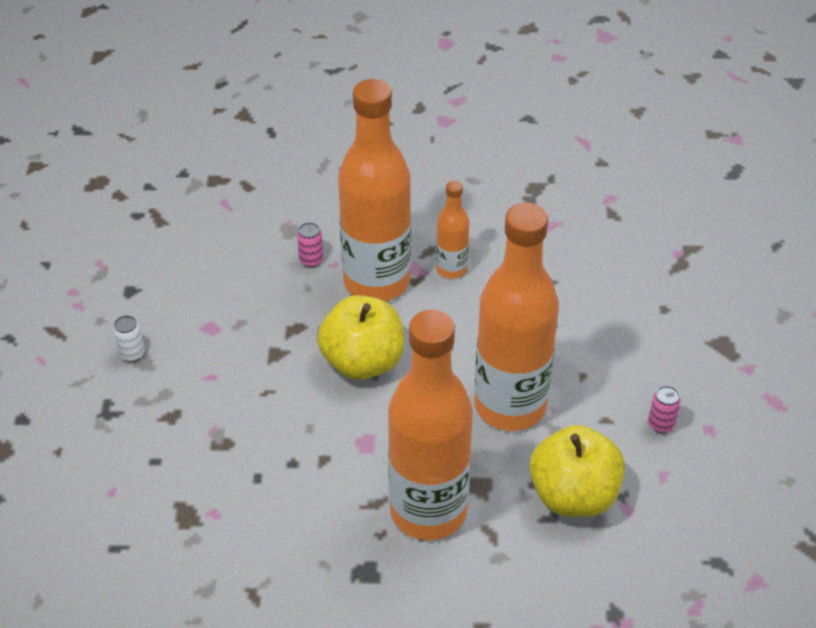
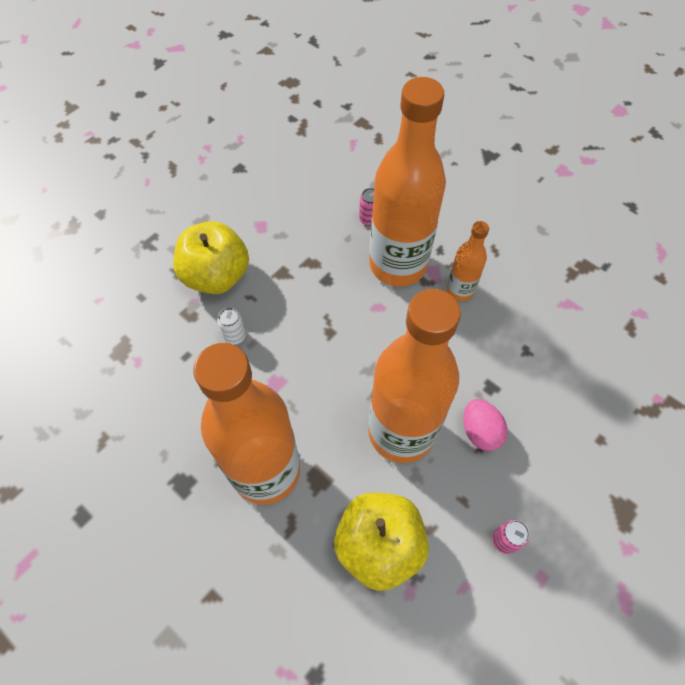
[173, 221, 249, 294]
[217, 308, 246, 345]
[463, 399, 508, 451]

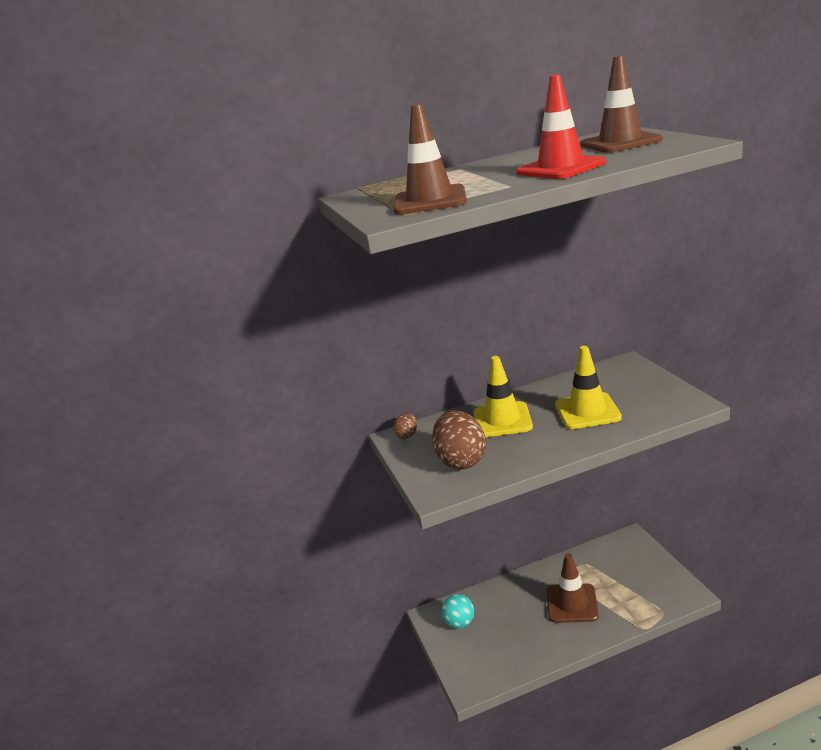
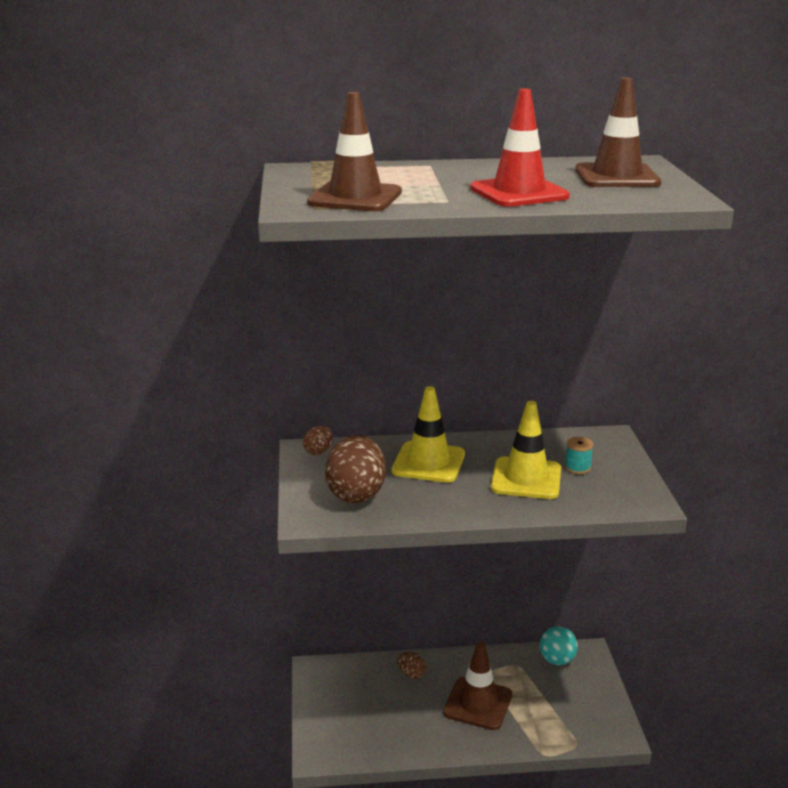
[540, 627, 578, 665]
[565, 437, 593, 474]
[397, 652, 427, 679]

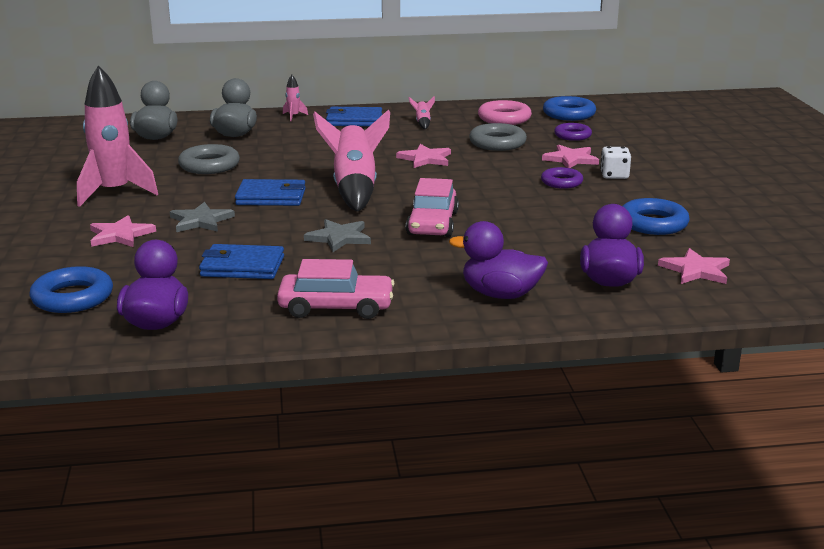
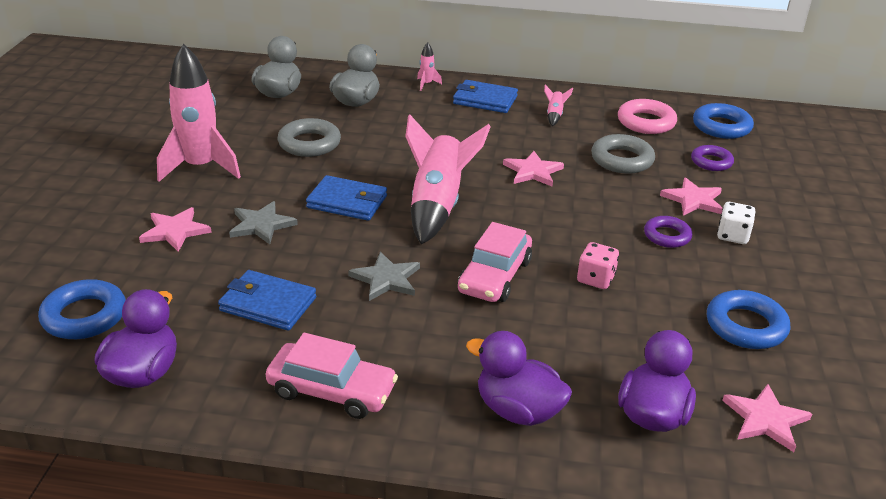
[577, 242, 619, 289]

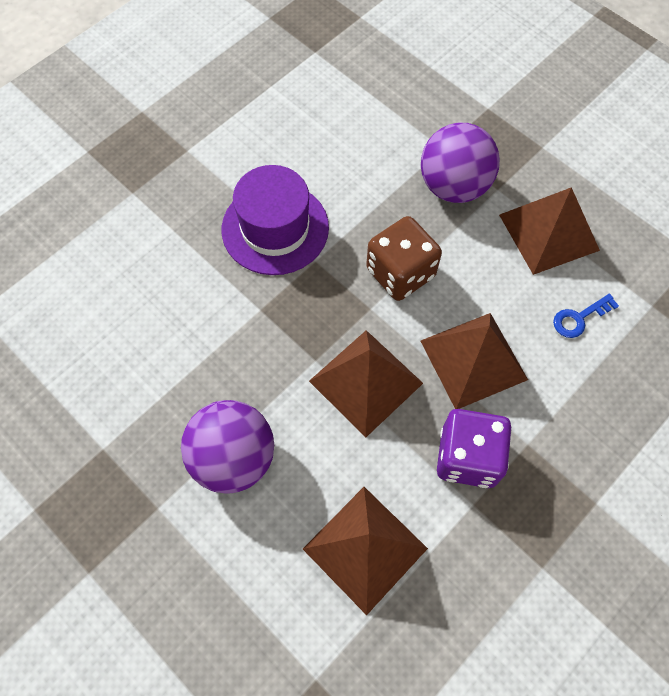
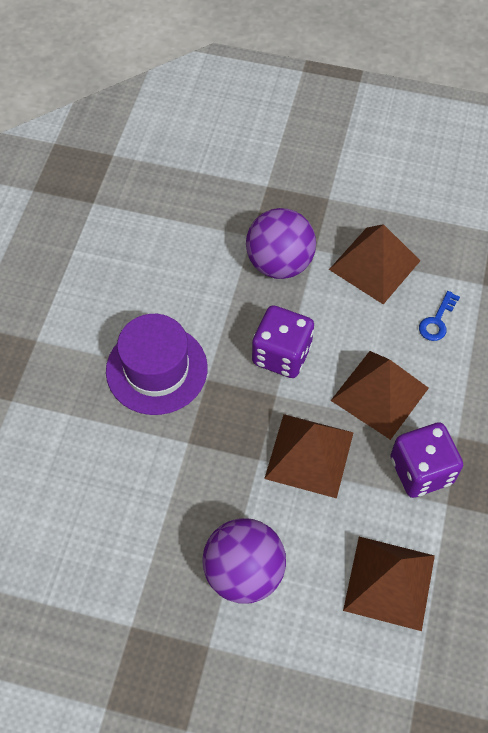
[252, 305, 314, 378]

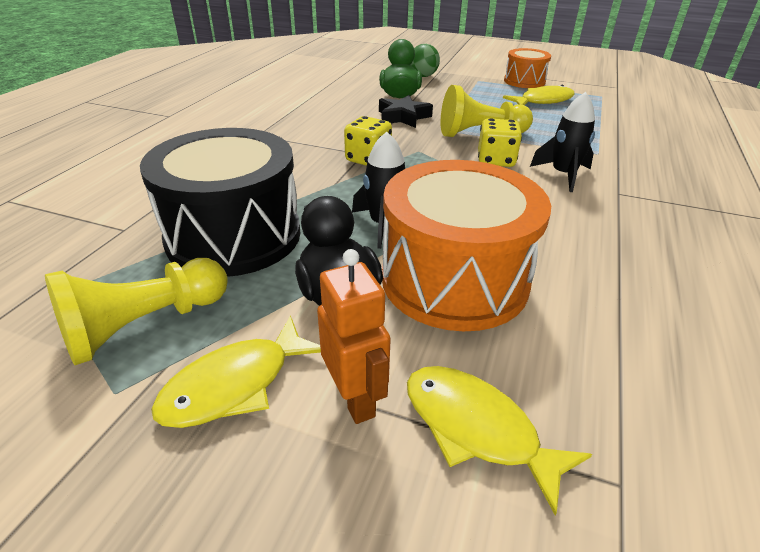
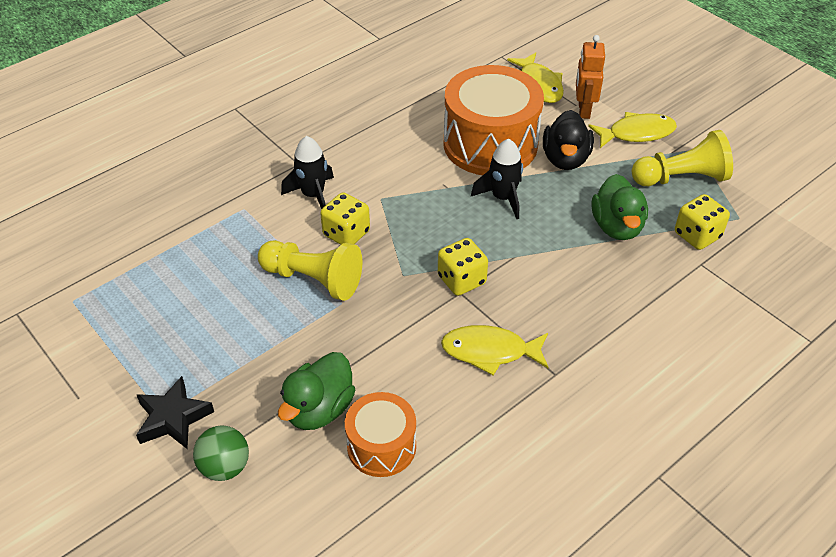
[345, 392, 416, 477]
[441, 325, 548, 376]
[136, 376, 214, 449]
[592, 174, 648, 240]
[675, 194, 730, 250]

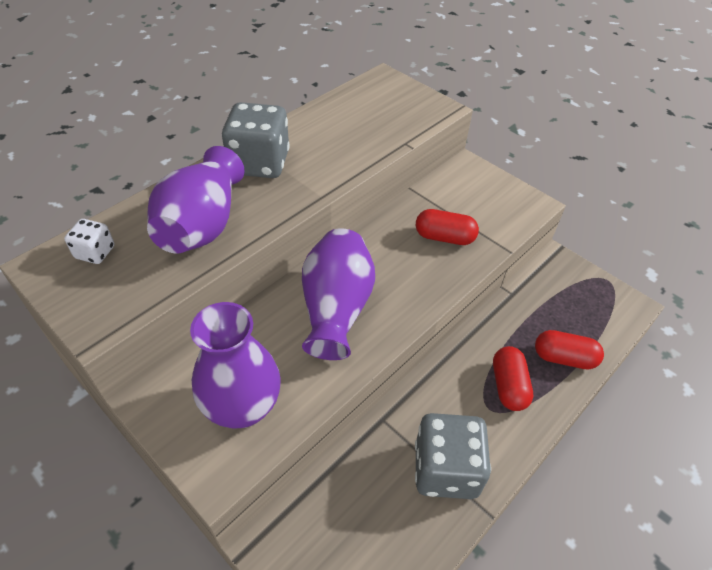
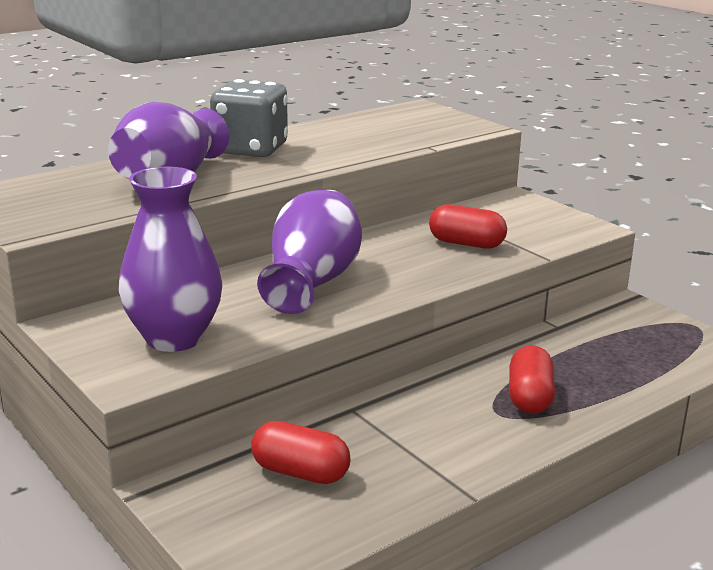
[64, 219, 114, 264] (first image)
[251, 421, 351, 484]
[415, 413, 491, 499] (first image)

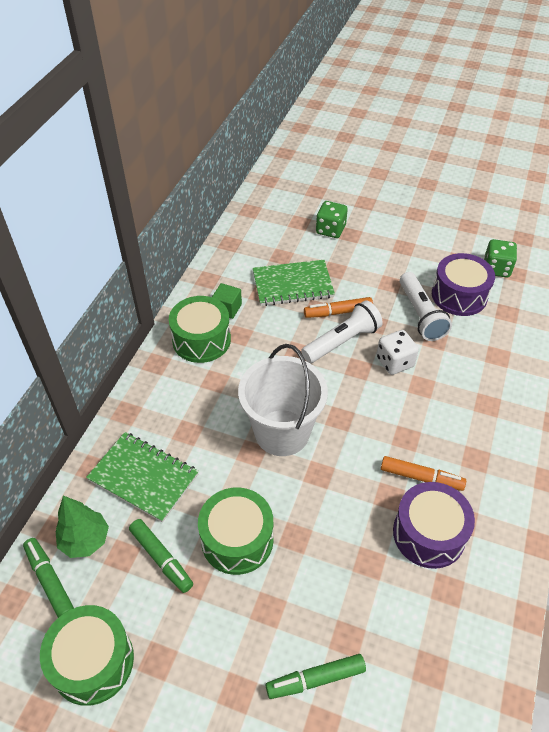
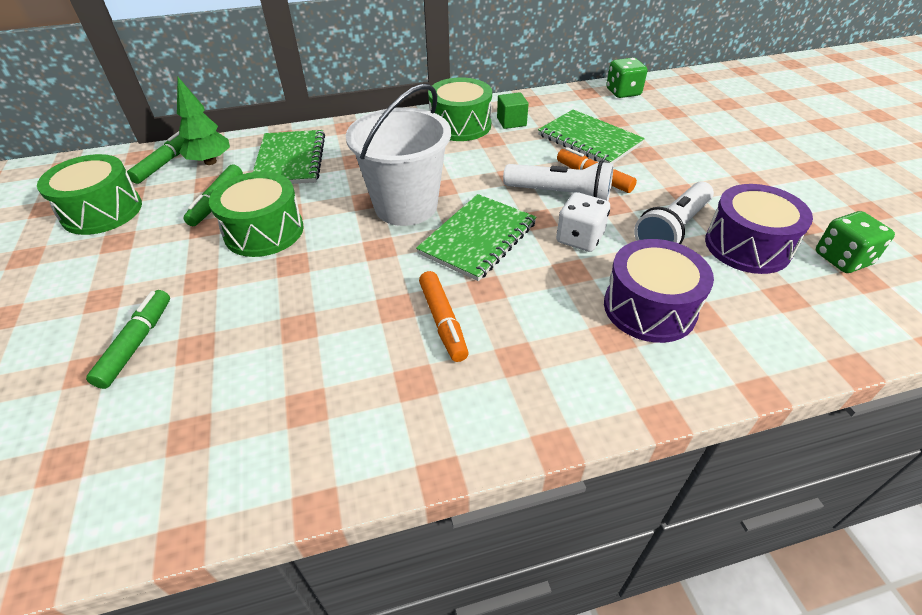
[606, 58, 648, 98]
[604, 239, 714, 343]
[86, 290, 170, 389]
[416, 194, 537, 281]

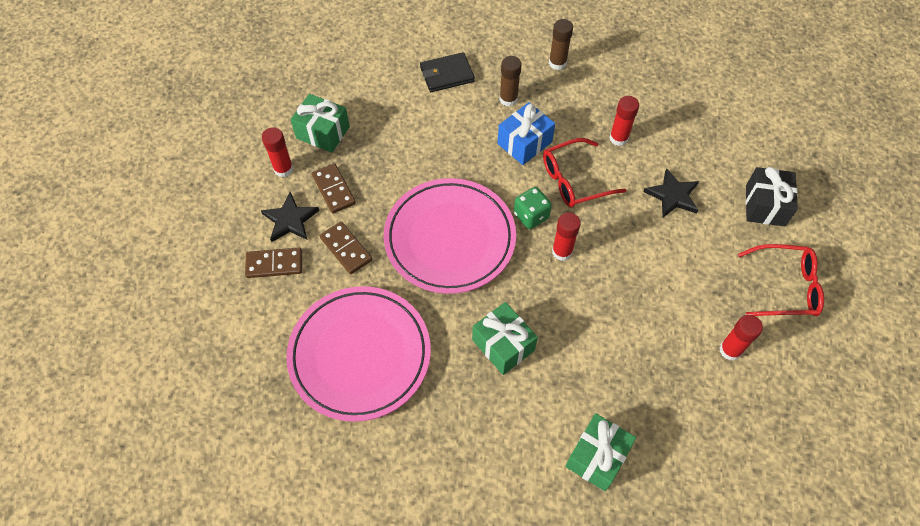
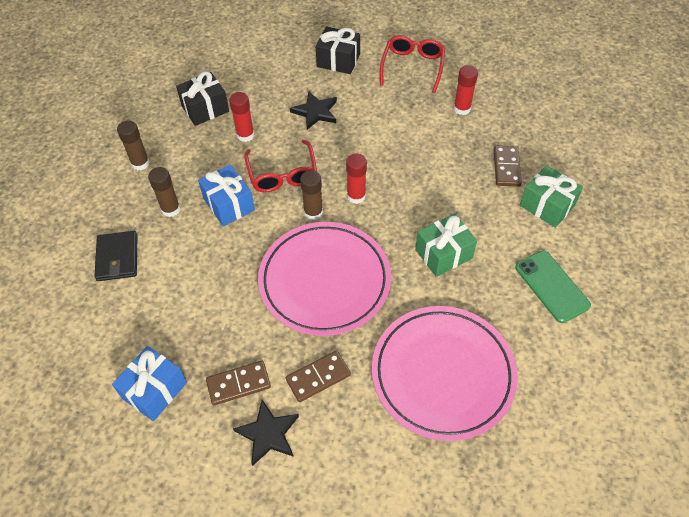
[112, 346, 187, 421]
[262, 127, 293, 177] (first image)
[300, 170, 323, 221]
[494, 146, 522, 187]
[176, 71, 229, 126]
[515, 250, 591, 323]

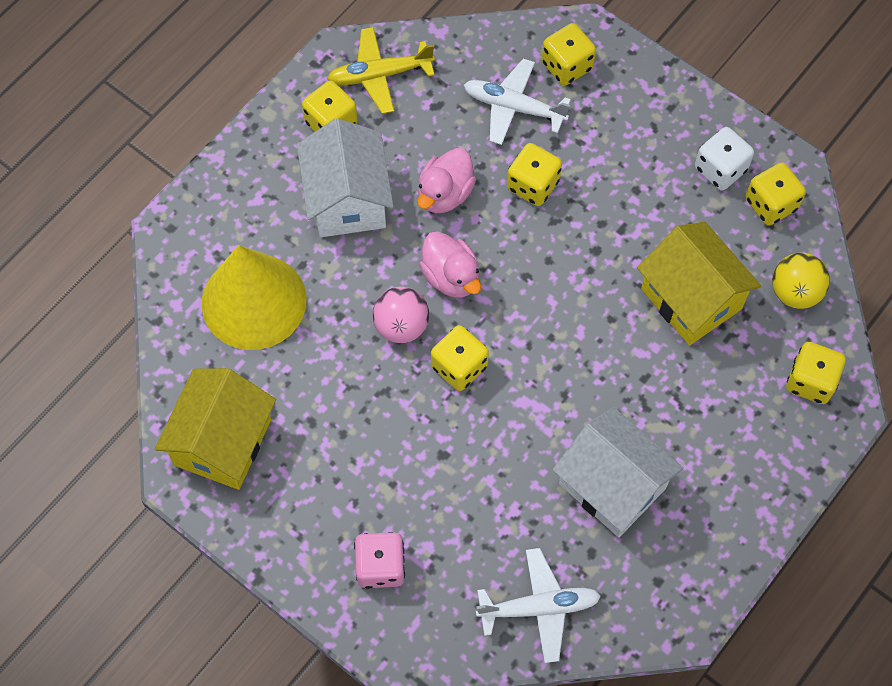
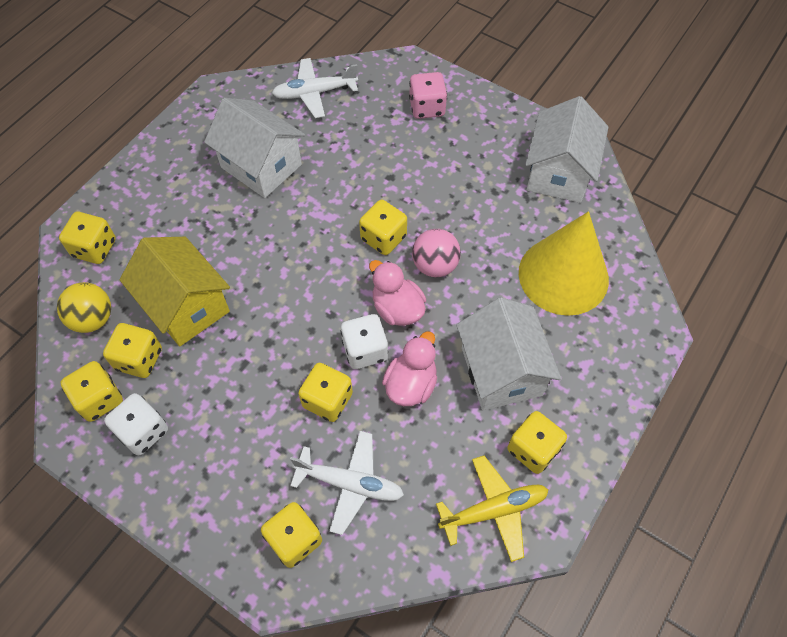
[525, 96, 609, 203]
[340, 314, 388, 369]
[103, 323, 162, 378]

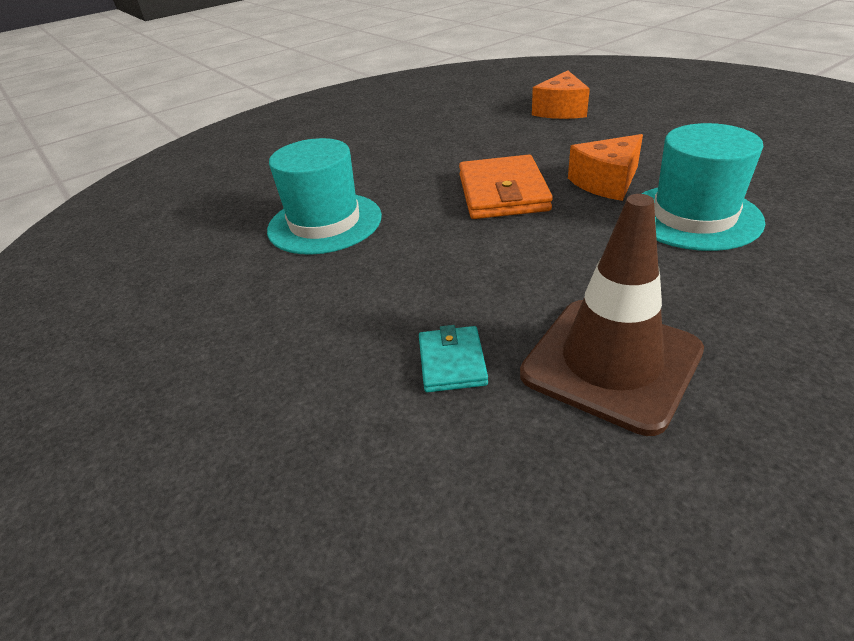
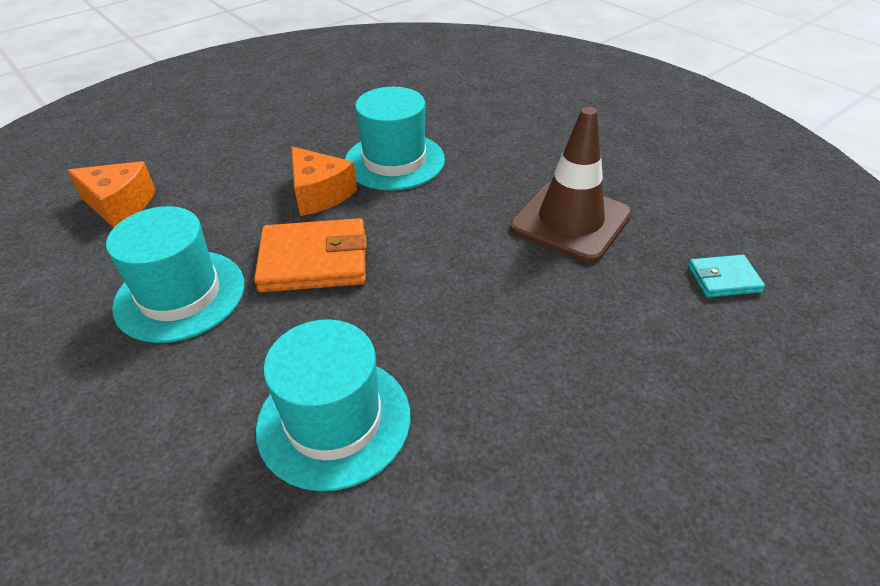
[688, 255, 765, 297]
[106, 206, 244, 343]

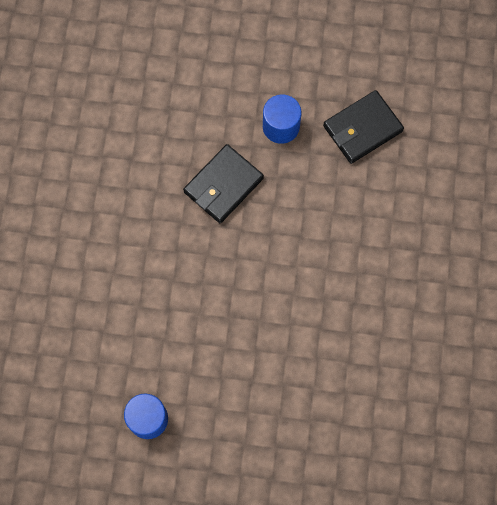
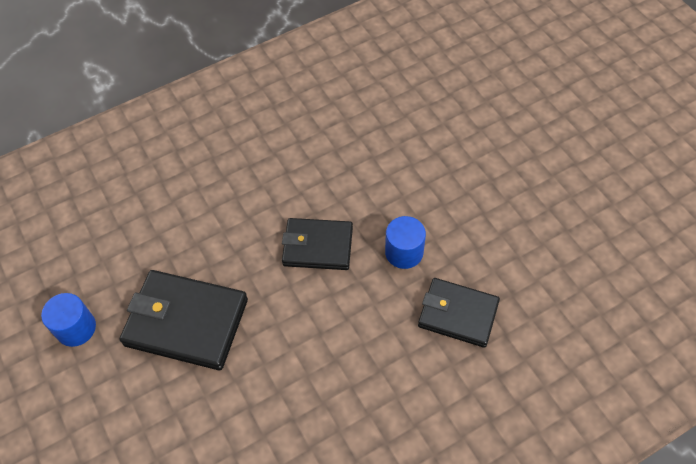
[120, 270, 248, 370]

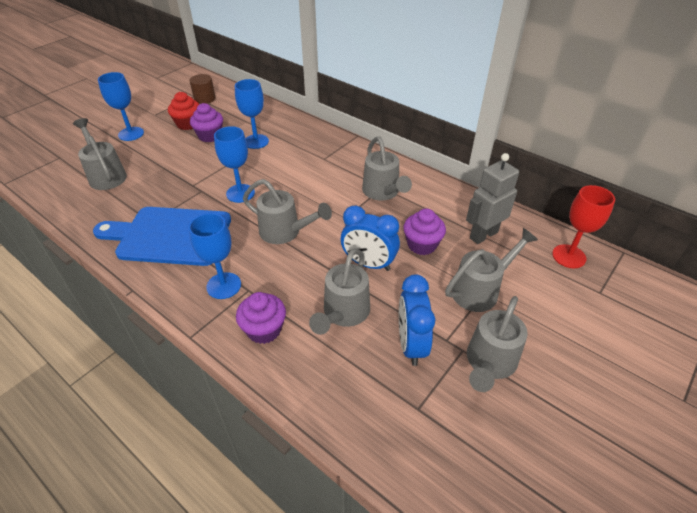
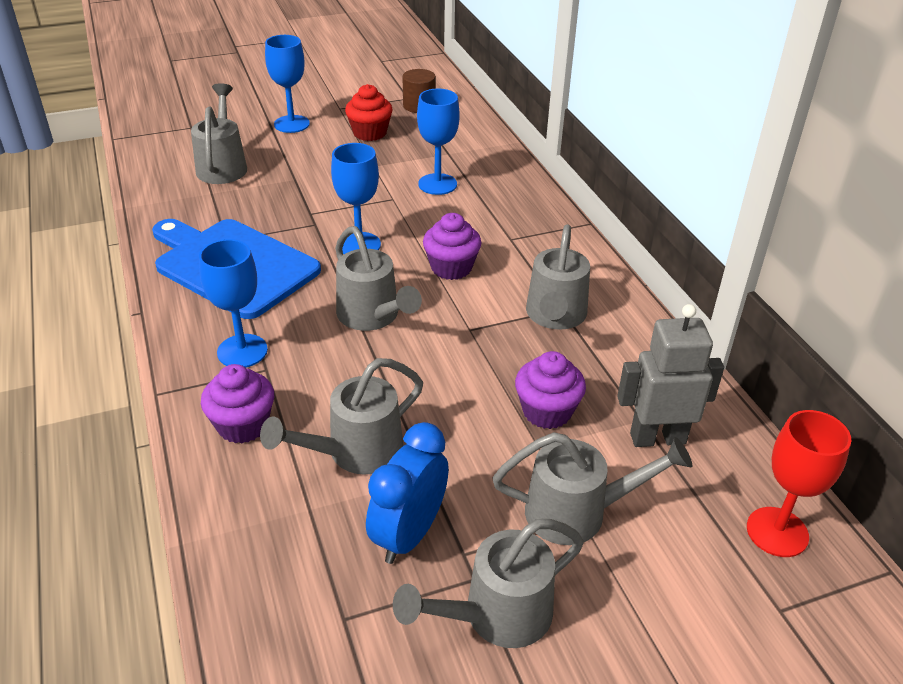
[423, 213, 481, 280]
[341, 206, 400, 271] (first image)

